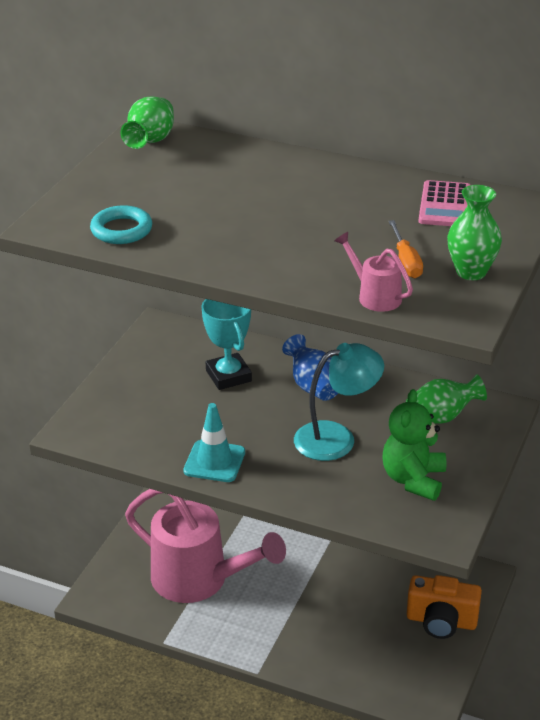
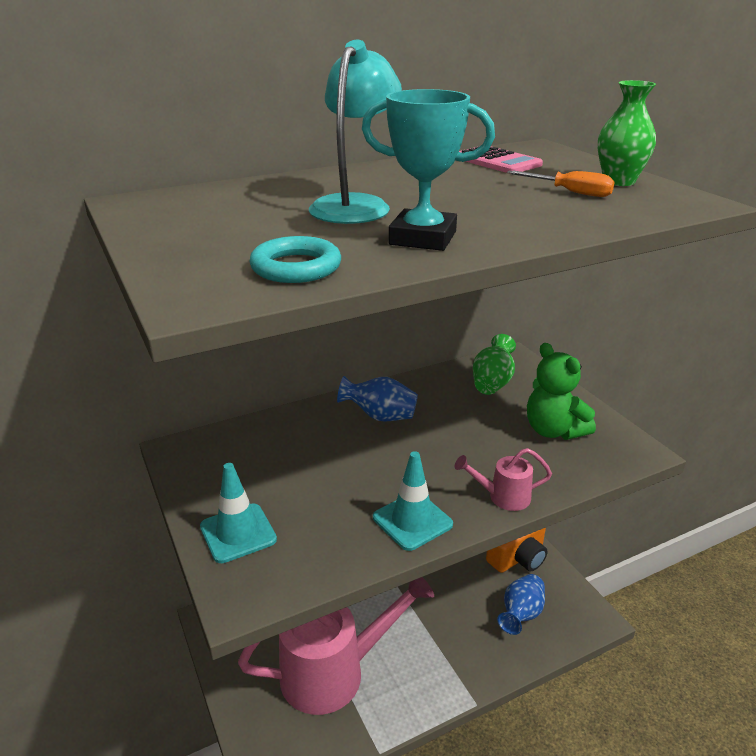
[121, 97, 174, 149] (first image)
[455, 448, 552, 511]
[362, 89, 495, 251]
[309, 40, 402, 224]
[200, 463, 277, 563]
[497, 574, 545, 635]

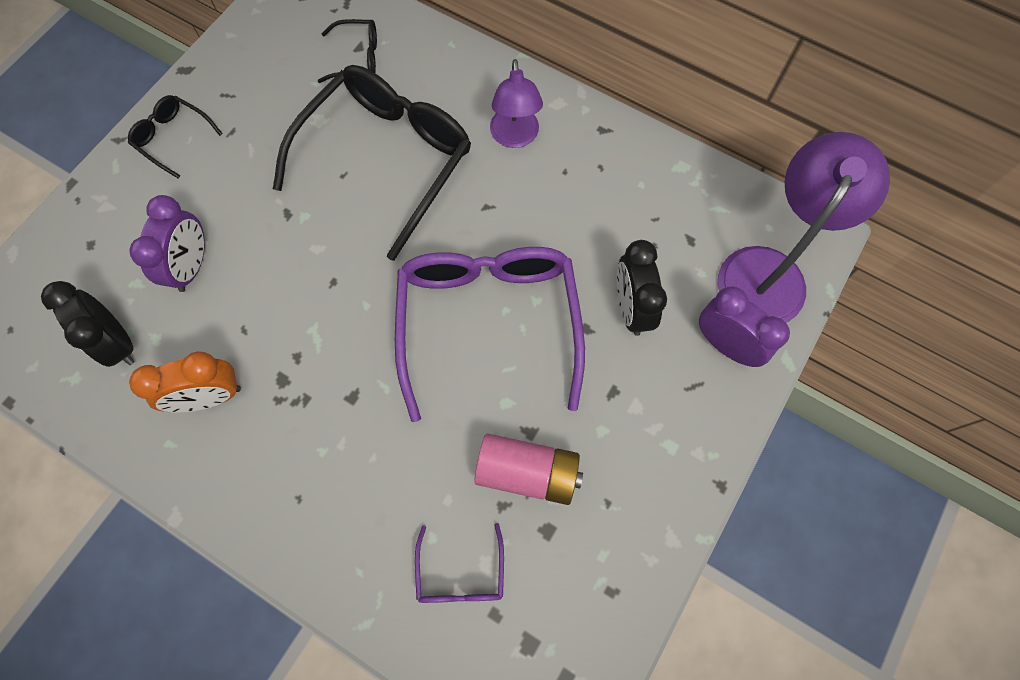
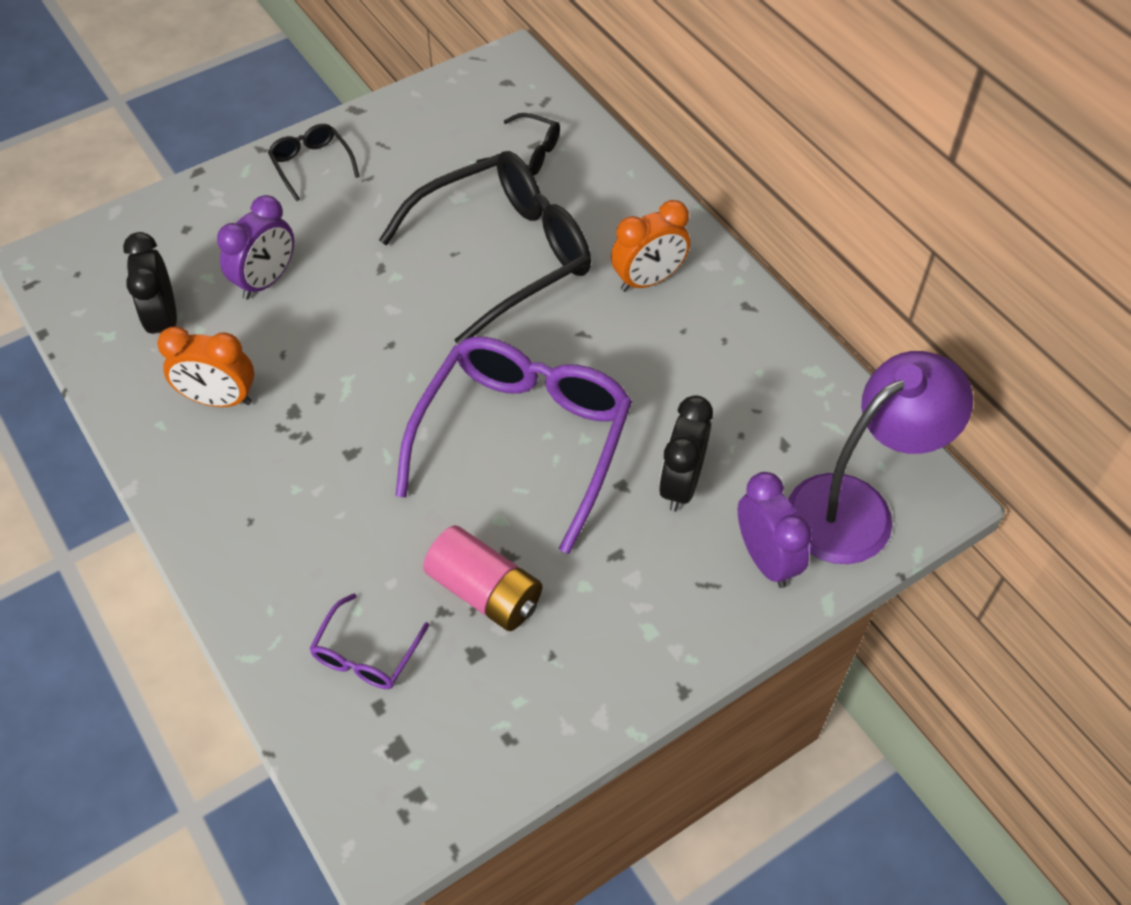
[611, 200, 690, 292]

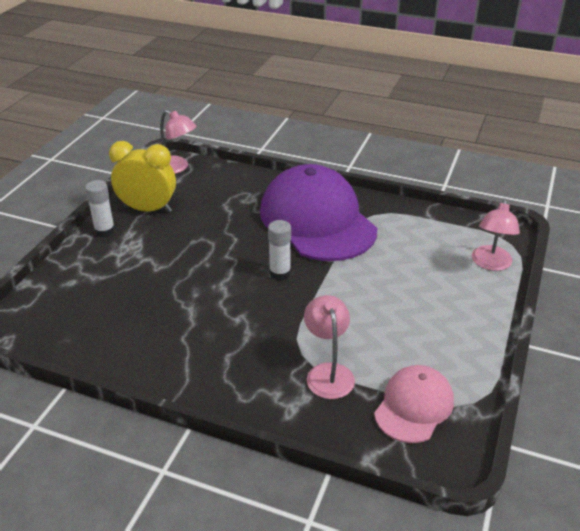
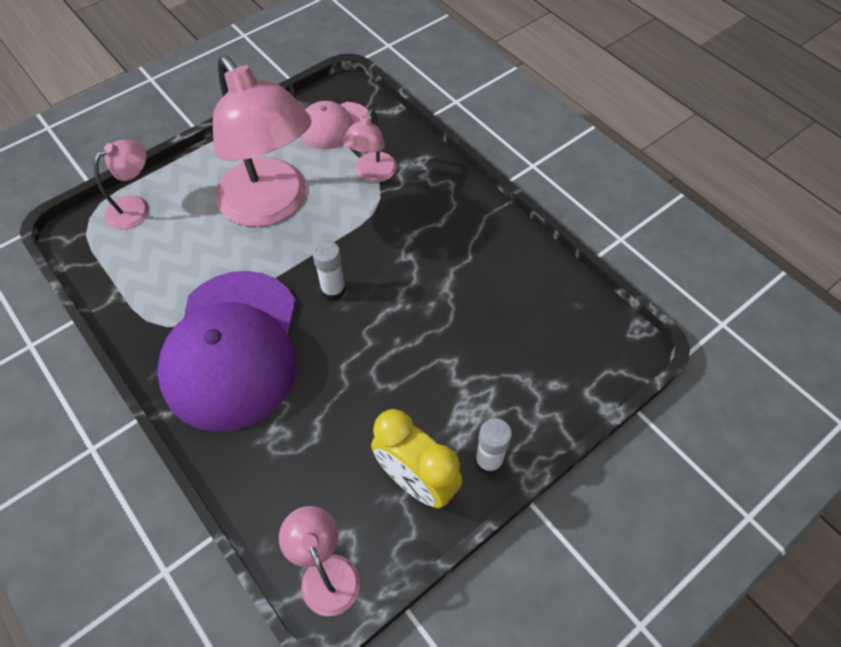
[213, 55, 312, 227]

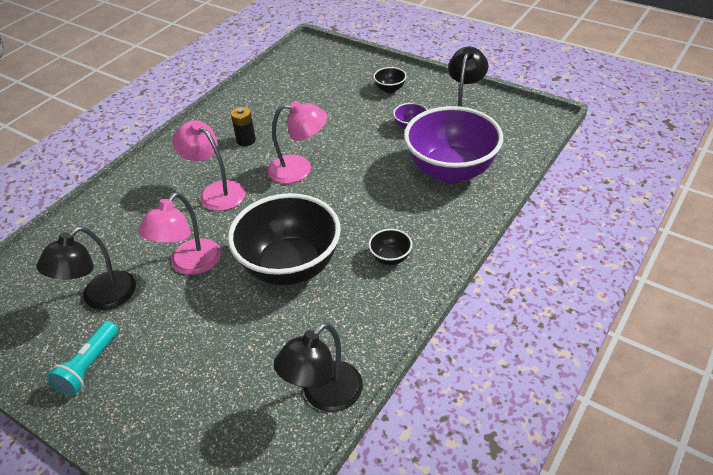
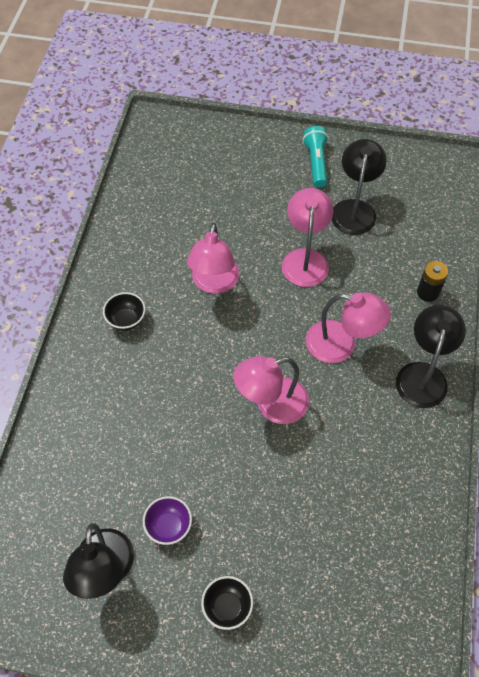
[404, 106, 503, 183] (first image)
[417, 261, 448, 302]
[187, 223, 239, 294]
[396, 305, 466, 408]

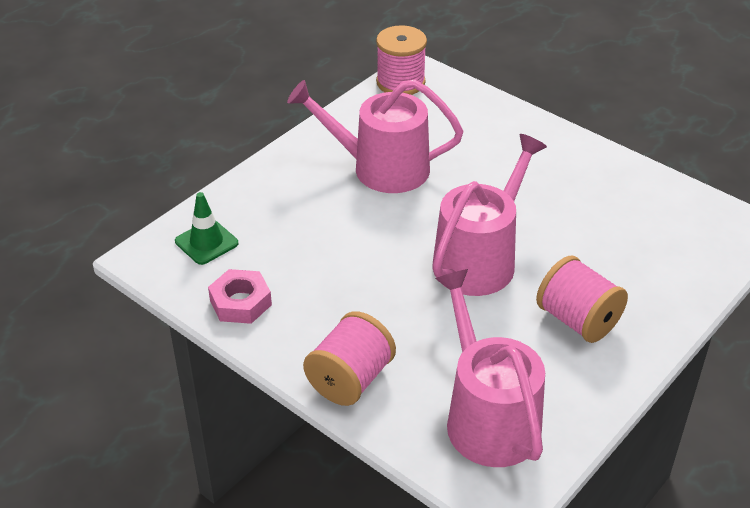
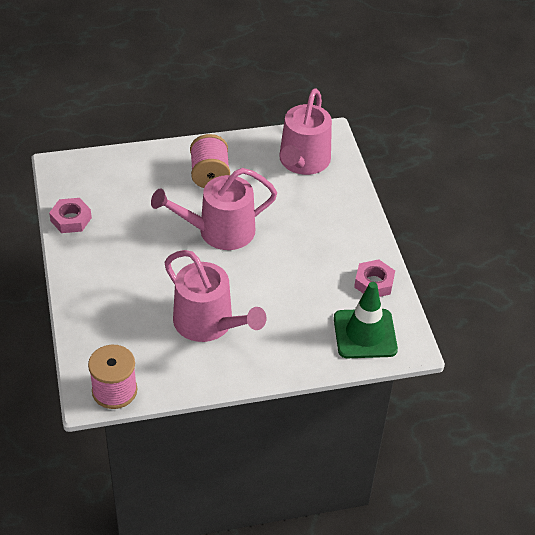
[334, 282, 398, 358]
[303, 311, 396, 406] (first image)
[49, 198, 92, 233]

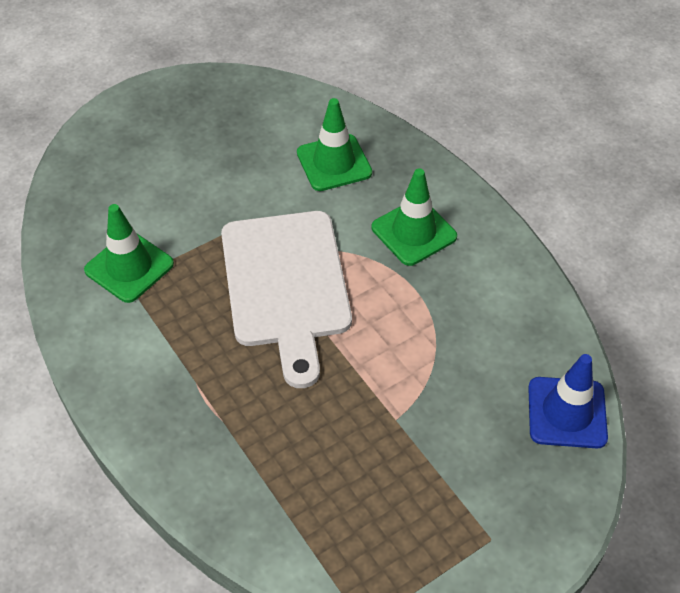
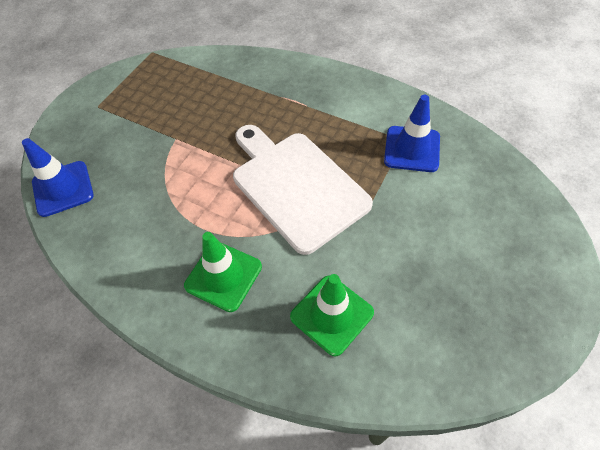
[384, 95, 440, 172]

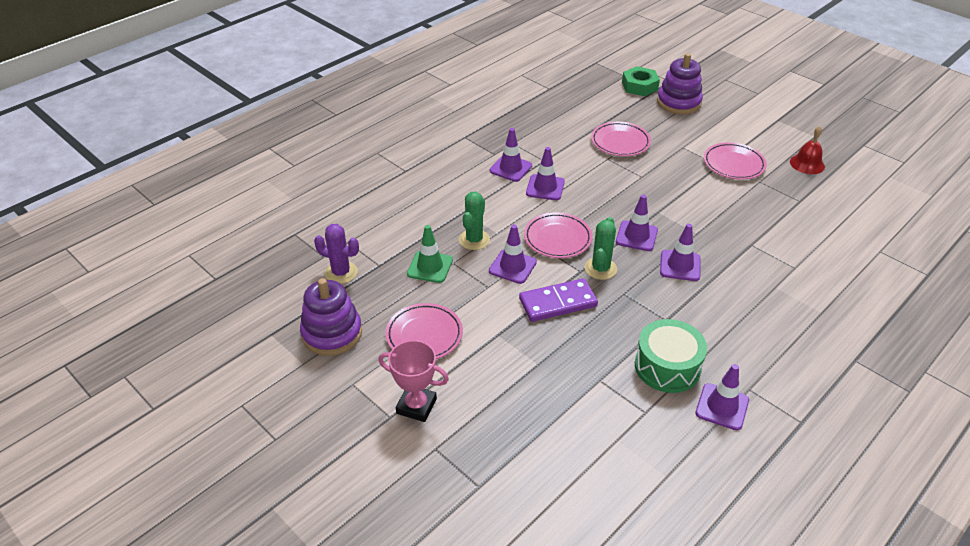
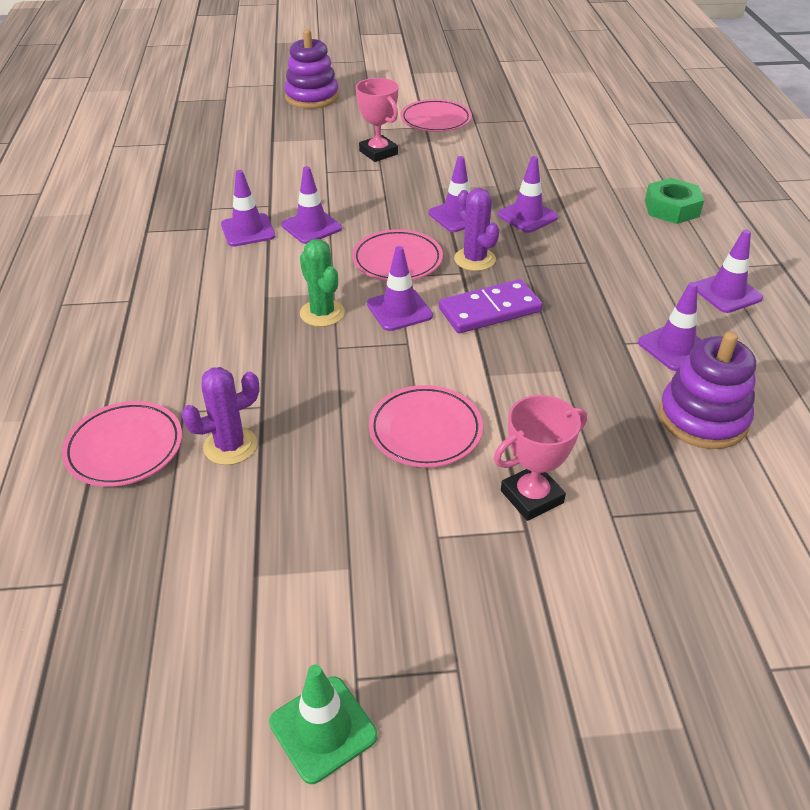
[645, 178, 704, 224]
[62, 401, 182, 487]
[790, 126, 825, 174] (first image)
[454, 188, 499, 271]
[269, 664, 377, 784]
[659, 331, 756, 449]
[439, 279, 543, 333]
[635, 319, 707, 393] (first image)
[356, 78, 398, 162]
[638, 282, 702, 371]

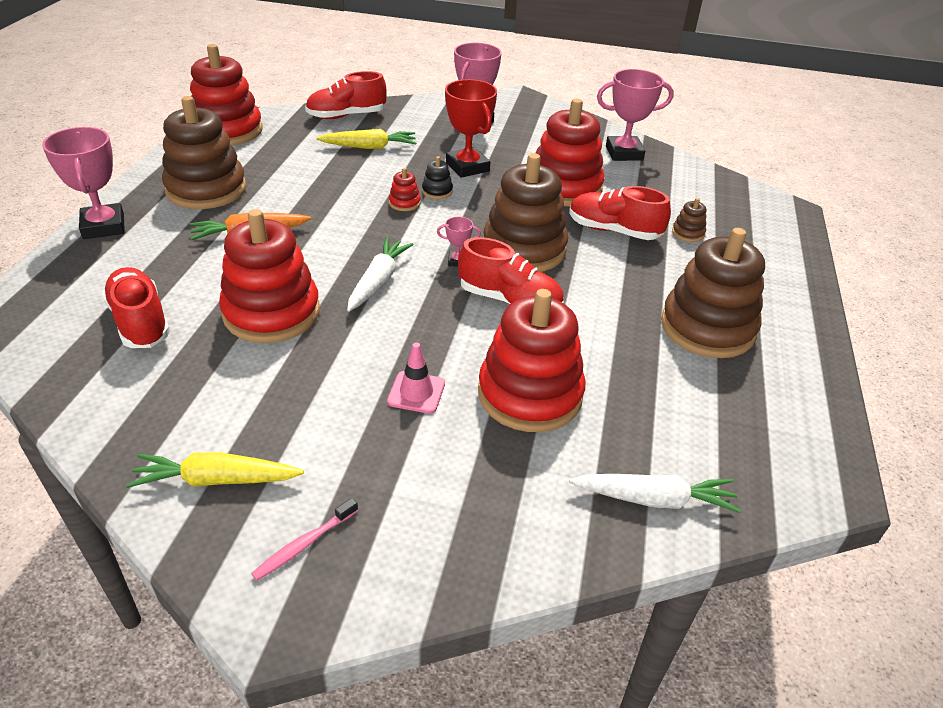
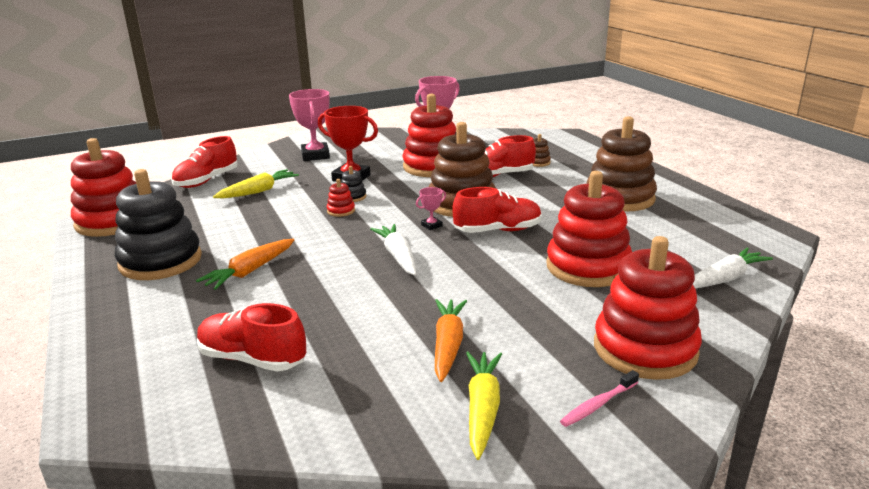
[115, 169, 202, 280]
[42, 127, 125, 239] (first image)
[594, 236, 702, 380]
[387, 342, 445, 414] (first image)
[466, 352, 502, 460]
[560, 370, 639, 427]
[435, 299, 467, 382]

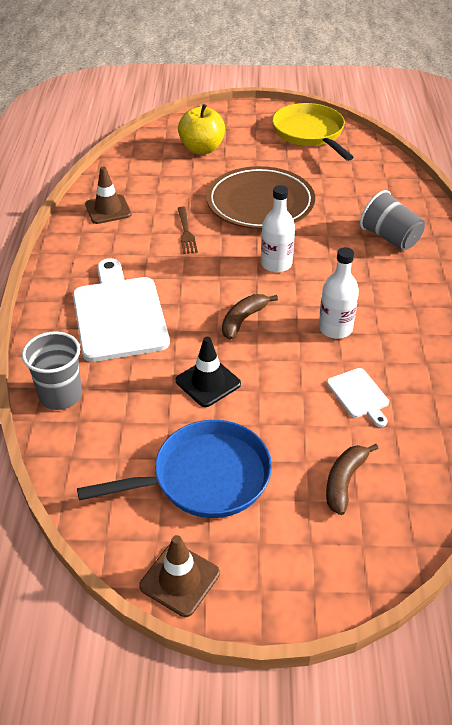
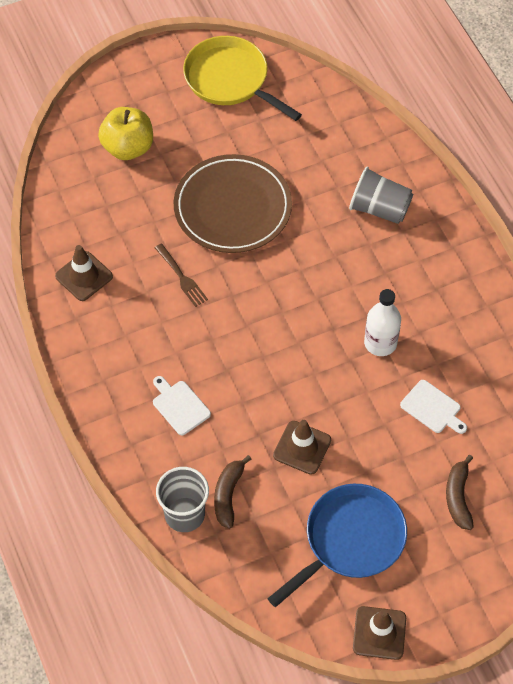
[261, 185, 295, 273] (first image)
[153, 376, 211, 436]
[214, 455, 251, 529]
[273, 420, 331, 475]

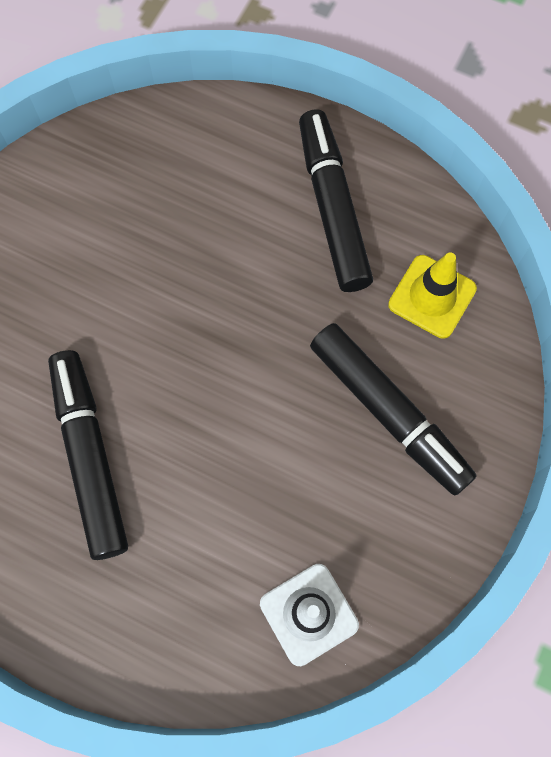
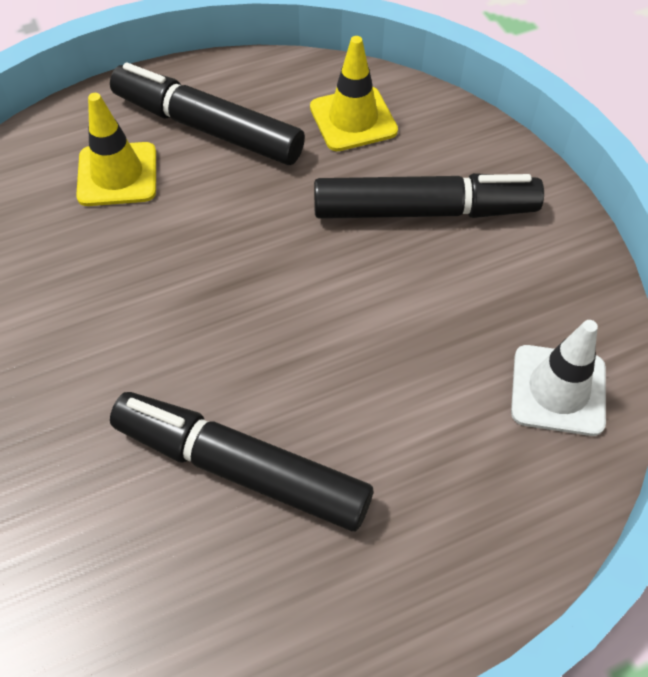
[76, 93, 156, 206]

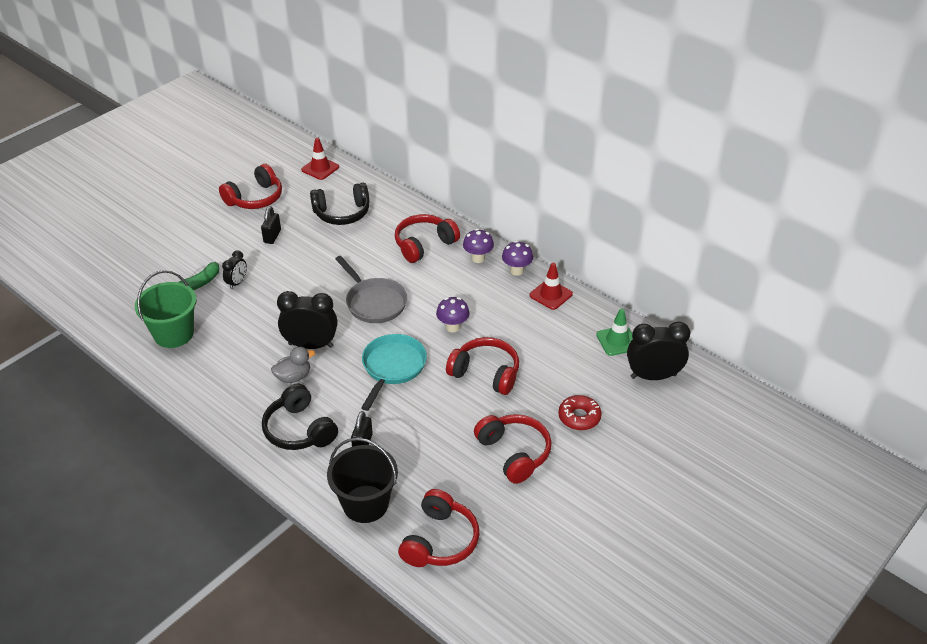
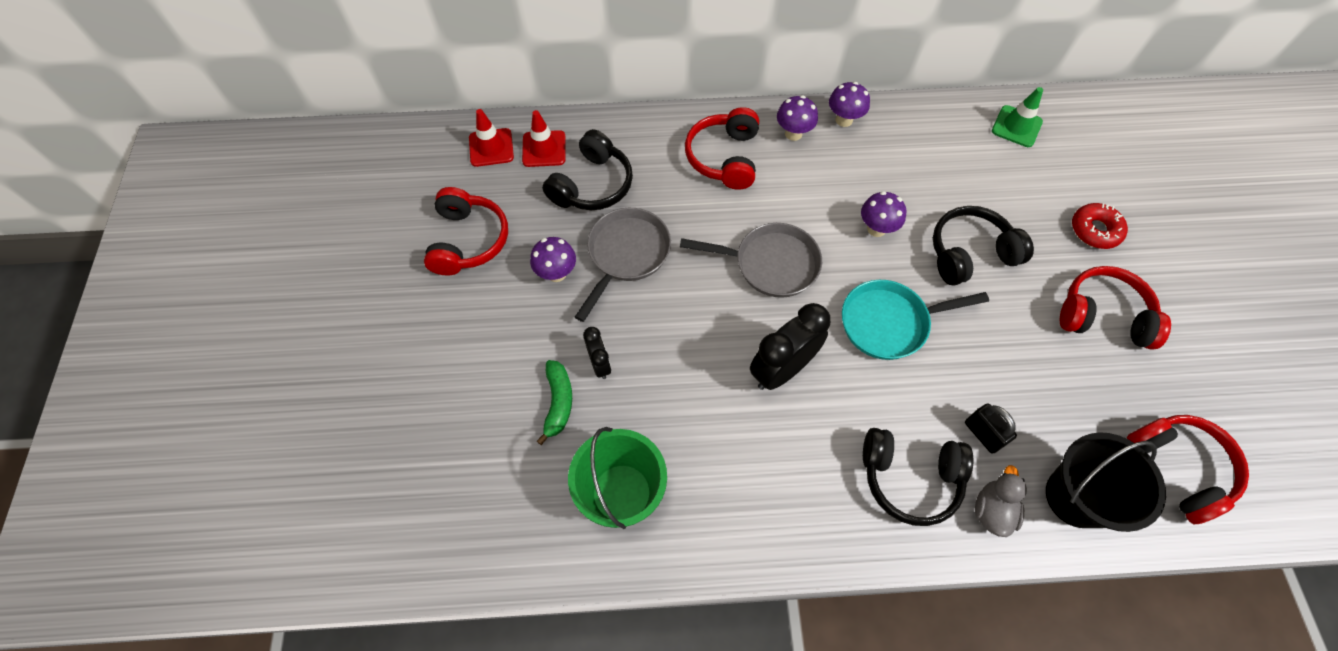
[530, 237, 576, 282]
[522, 110, 566, 167]
[627, 322, 690, 380] (first image)
[842, 280, 989, 360]
[933, 206, 1034, 286]
[975, 465, 1027, 537]
[575, 208, 671, 322]

